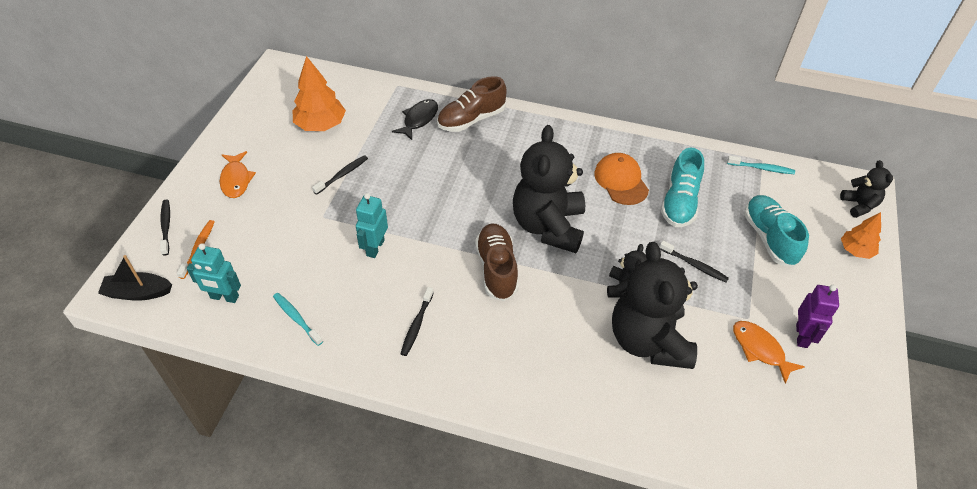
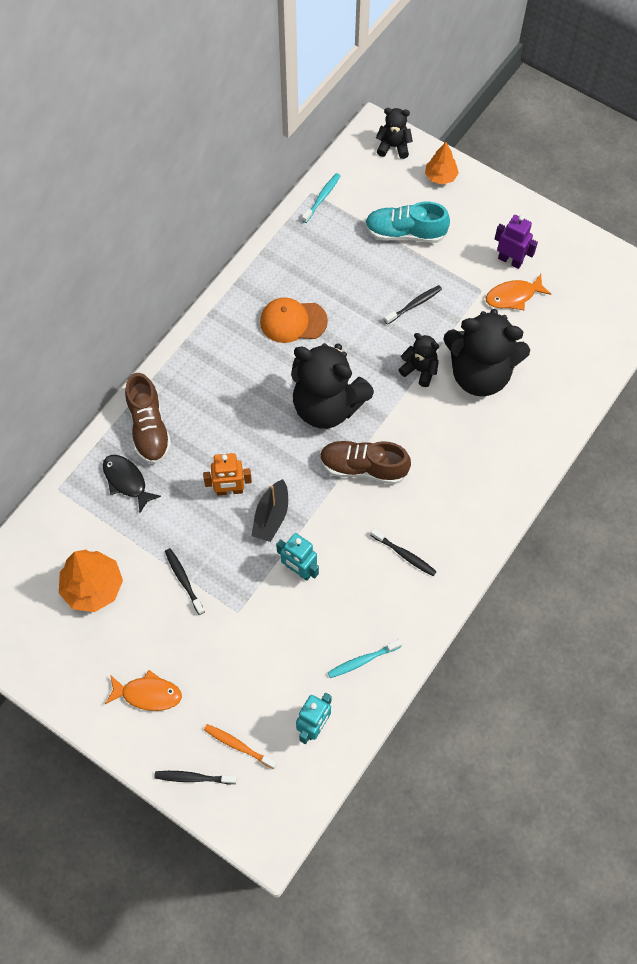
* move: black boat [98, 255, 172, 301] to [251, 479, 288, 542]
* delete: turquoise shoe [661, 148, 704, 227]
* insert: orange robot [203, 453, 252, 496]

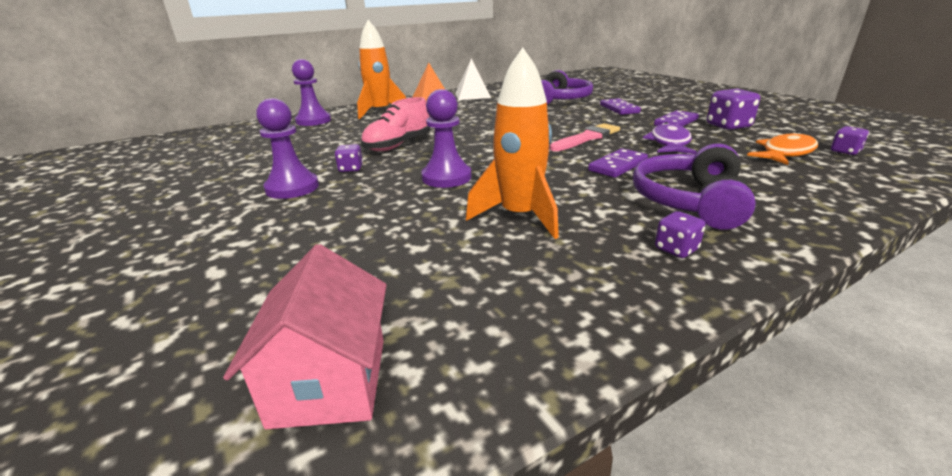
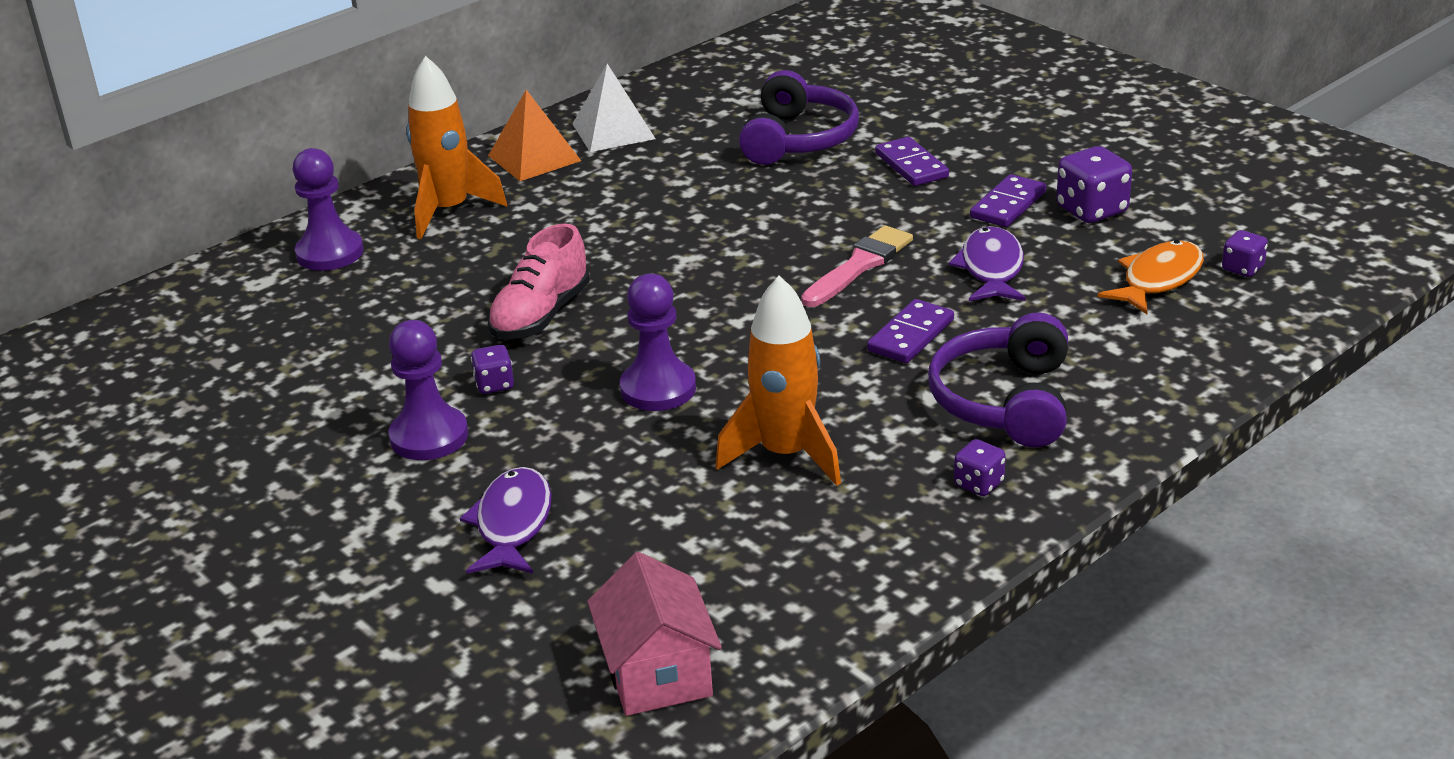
* insert: purple fish [460, 467, 552, 574]

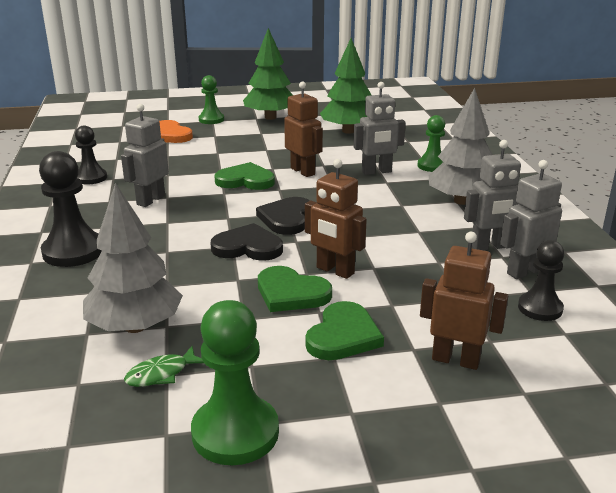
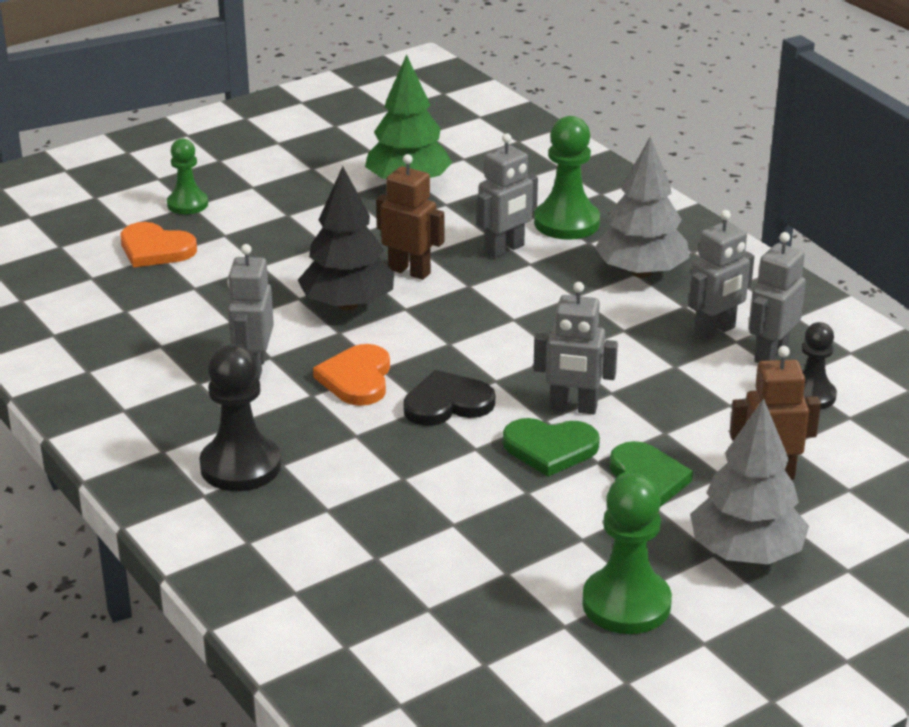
* delete: black pawn [75, 126, 107, 184]
* move: grey tree [83, 183, 183, 333] to [690, 398, 809, 565]
* delete: green fish [124, 346, 204, 387]
* replace: green heart [215, 162, 275, 190] to black tree [298, 166, 394, 311]
* delete: green tree [243, 28, 293, 120]
* delete: black heart [256, 197, 310, 235]
* recolor: brown robot [305, 159, 367, 279] to grey robot [533, 282, 618, 415]
* resize: green pawn [418, 115, 445, 172] = [534, 116, 600, 240] x1.59
* insert: orange heart [313, 344, 390, 406]

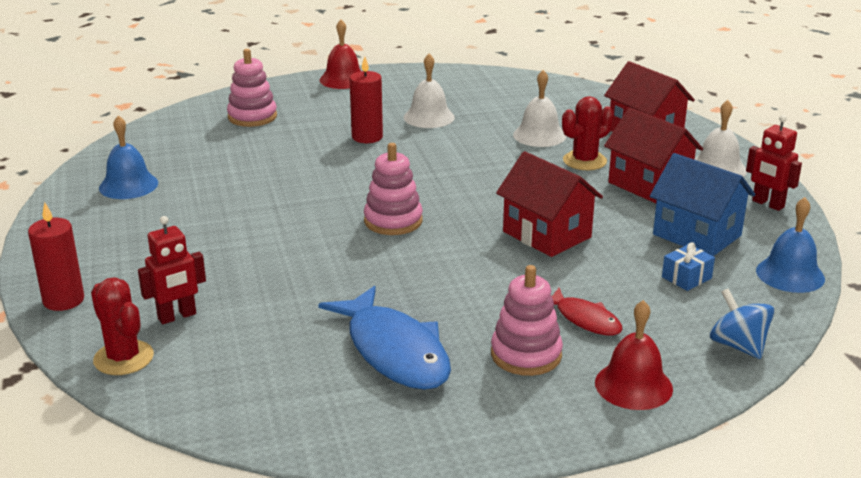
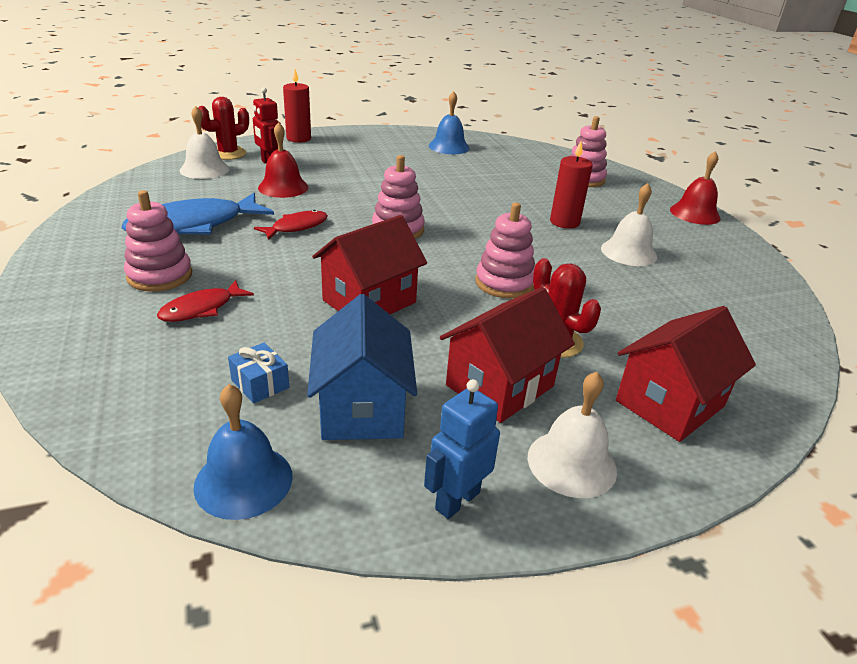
* move: white bell [513, 70, 566, 147] to [180, 106, 229, 179]
* move: red bell [595, 300, 673, 410] to [258, 122, 308, 198]
* rotate: blue house [650, 153, 755, 256] = [307, 294, 417, 440] 45 degrees counterclockwise
* delete: blue spinning top [710, 288, 775, 359]
* recolor: red robot [746, 115, 802, 211] to blue robot [424, 379, 500, 519]
* insert: red fish [254, 210, 328, 240]
* insert: pink stacking toy [475, 202, 535, 299]

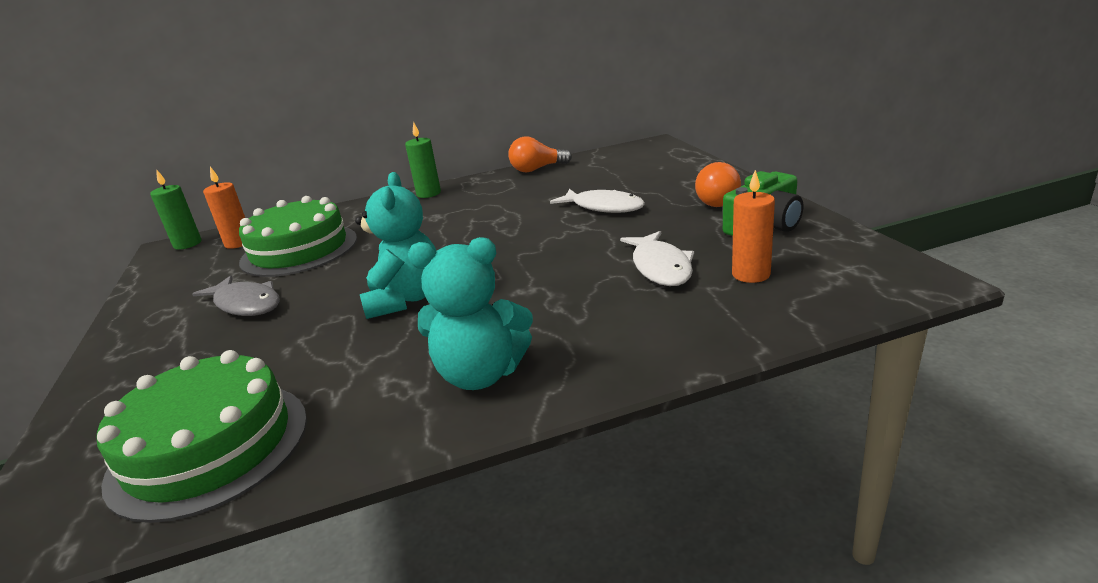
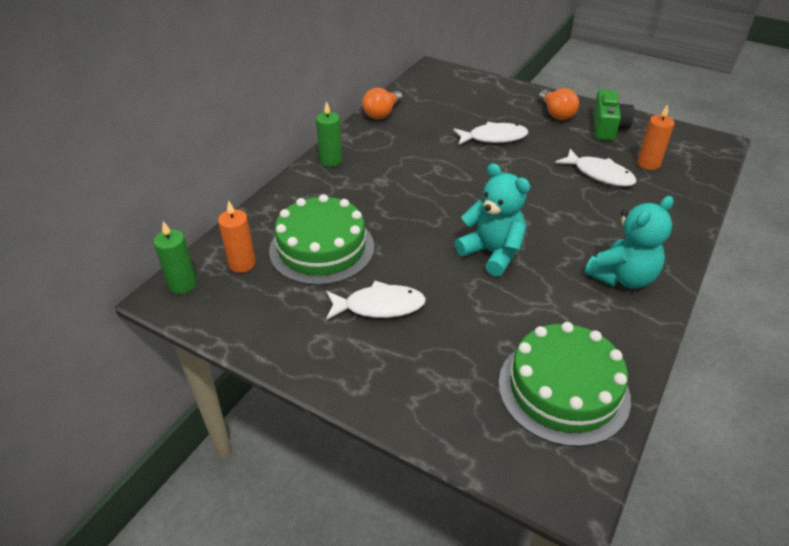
* recolor: grey fish [192, 275, 280, 316] to white fish [326, 281, 426, 320]

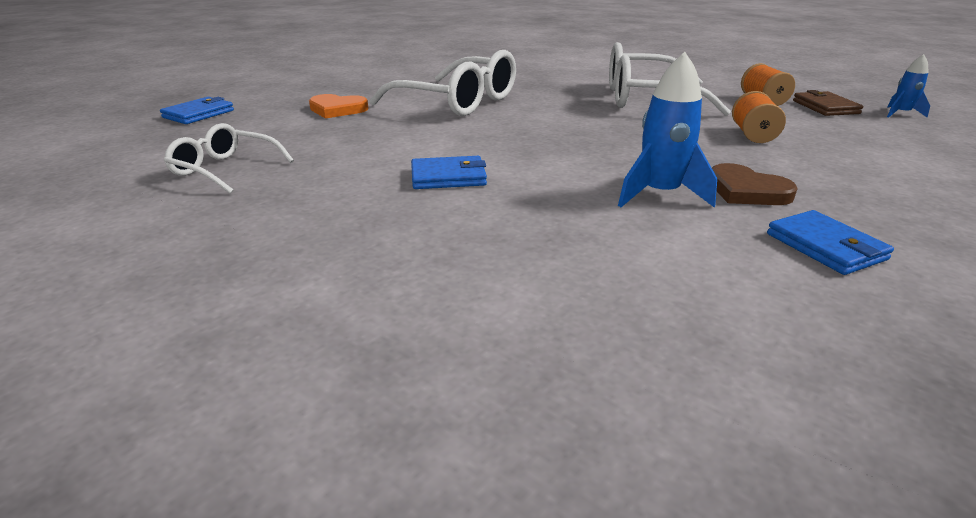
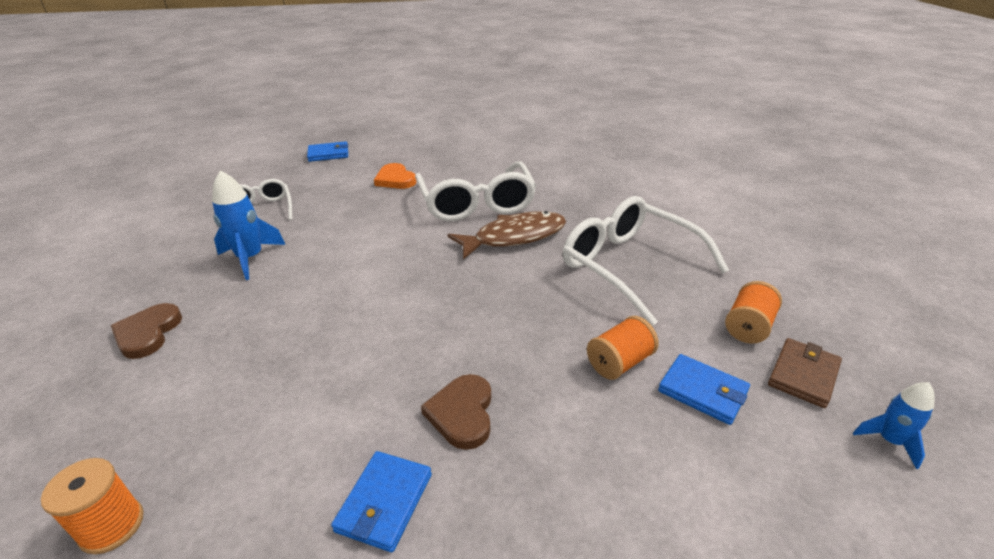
* move: blue wallet [411, 156, 487, 189] to [658, 354, 750, 425]
* move: blue rocket [618, 52, 717, 207] to [212, 170, 285, 280]
* insert: orange spool [41, 458, 144, 554]
* insert: brown heart [111, 303, 182, 359]
* insert: brown fish [447, 211, 566, 259]

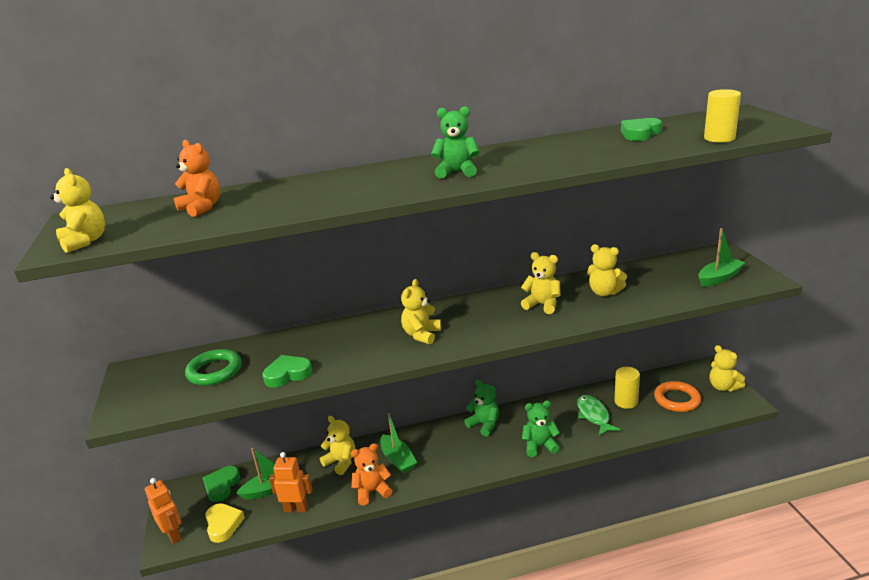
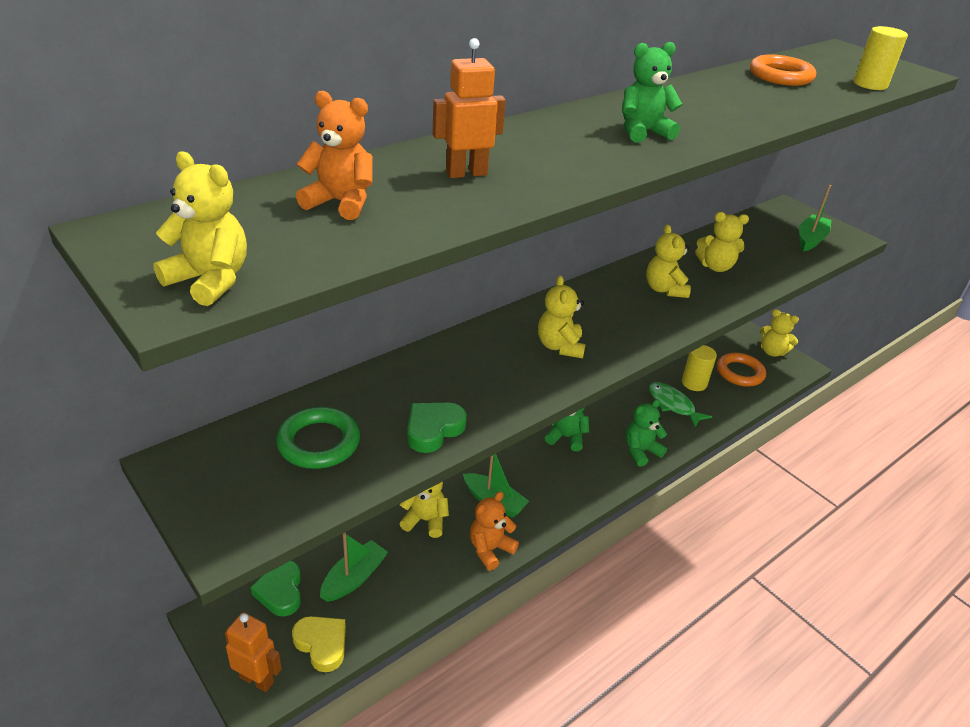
* move: orange robot [269, 452, 313, 513] to [433, 38, 506, 178]
* rotate: yellow teddy bear [521, 252, 561, 314] = [646, 225, 691, 298] 105 degrees counterclockwise
* replace: green heart [621, 118, 662, 141] to orange ring [750, 55, 816, 86]

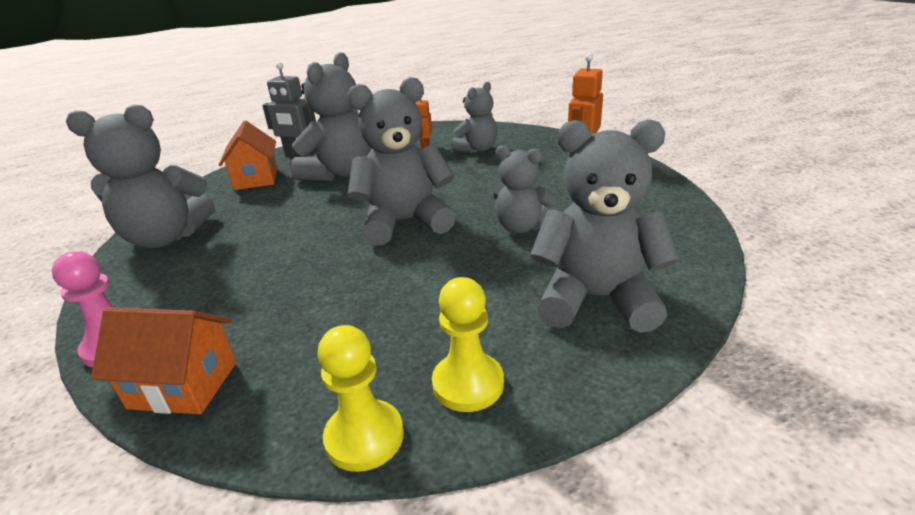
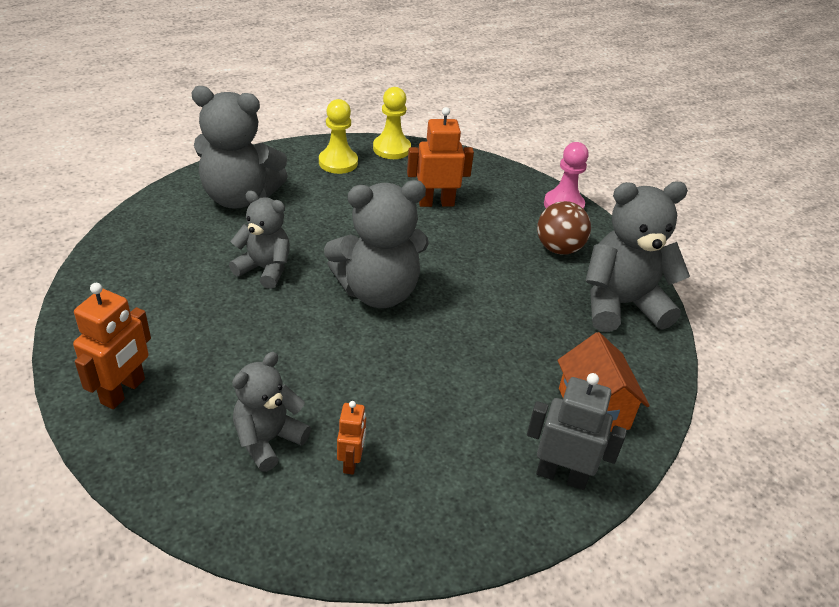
* delete: orange house [91, 307, 236, 414]
* delete: grey teddy bear [291, 52, 371, 181]
* insert: orange robot [407, 107, 474, 207]
* insert: brown ball [537, 201, 591, 255]

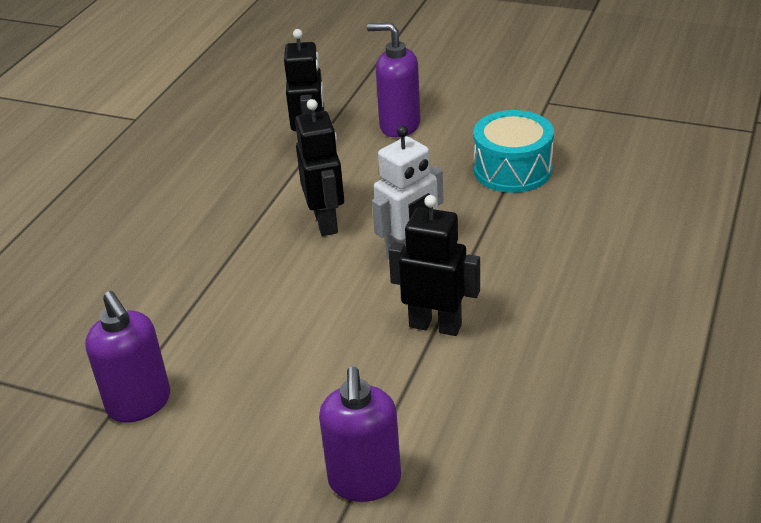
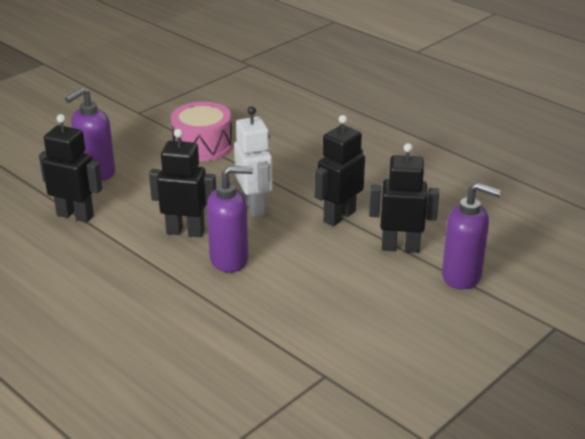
* move: purple soap dispenser [85, 291, 170, 423] to [207, 166, 253, 272]
* recolor: turquoise drum [473, 110, 554, 193] to pink drum [171, 102, 233, 161]
* insert: black robot [369, 143, 439, 253]

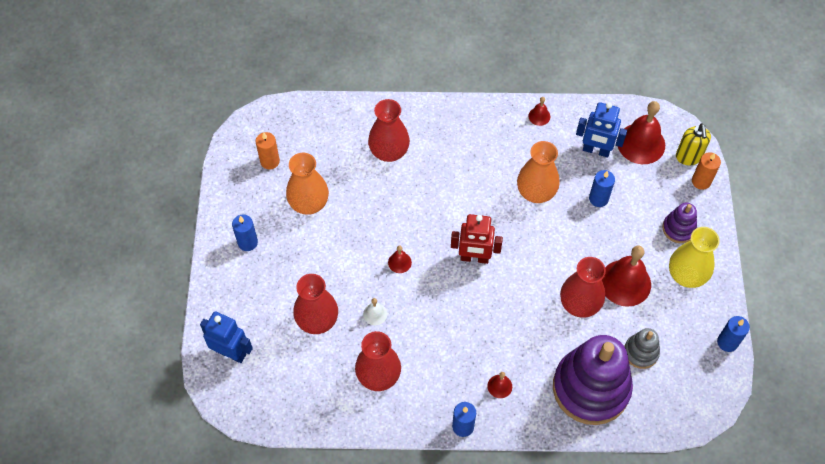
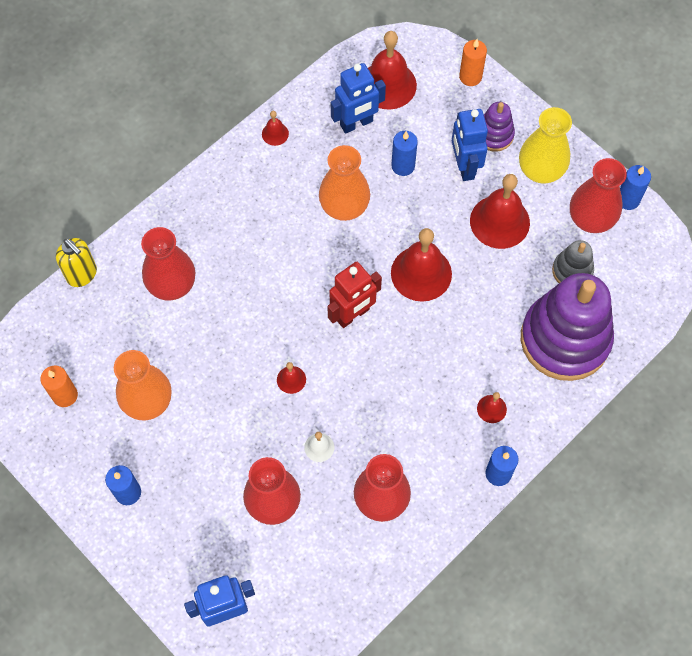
* move: red vase [560, 257, 606, 318] to [570, 158, 627, 233]
* move: yellow soap dispenser [676, 123, 711, 165] to [56, 238, 97, 287]
* insert: red bell [391, 228, 452, 302]
* insert: blue robot [452, 109, 488, 181]

